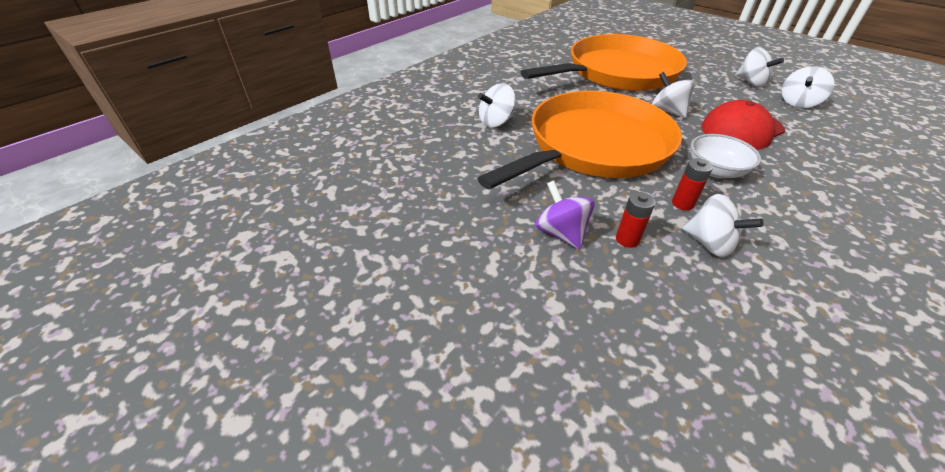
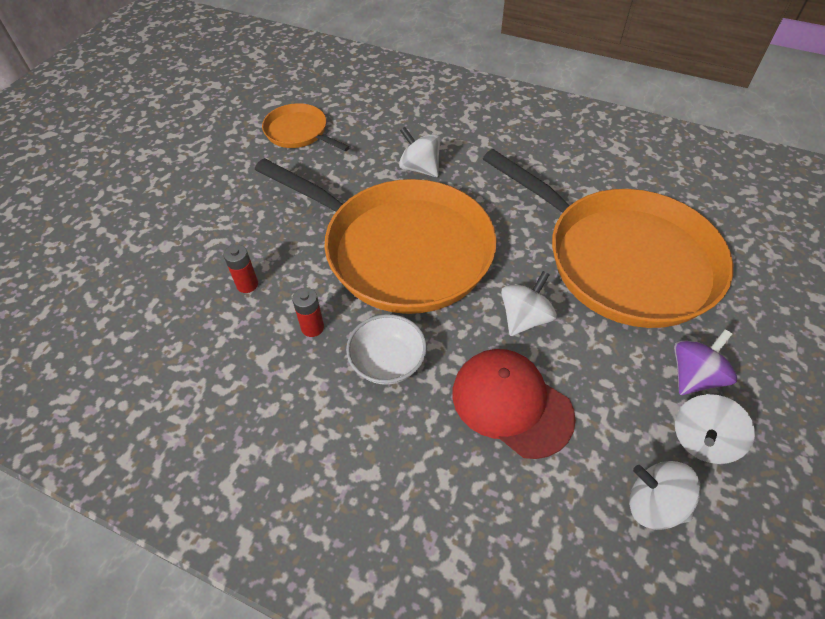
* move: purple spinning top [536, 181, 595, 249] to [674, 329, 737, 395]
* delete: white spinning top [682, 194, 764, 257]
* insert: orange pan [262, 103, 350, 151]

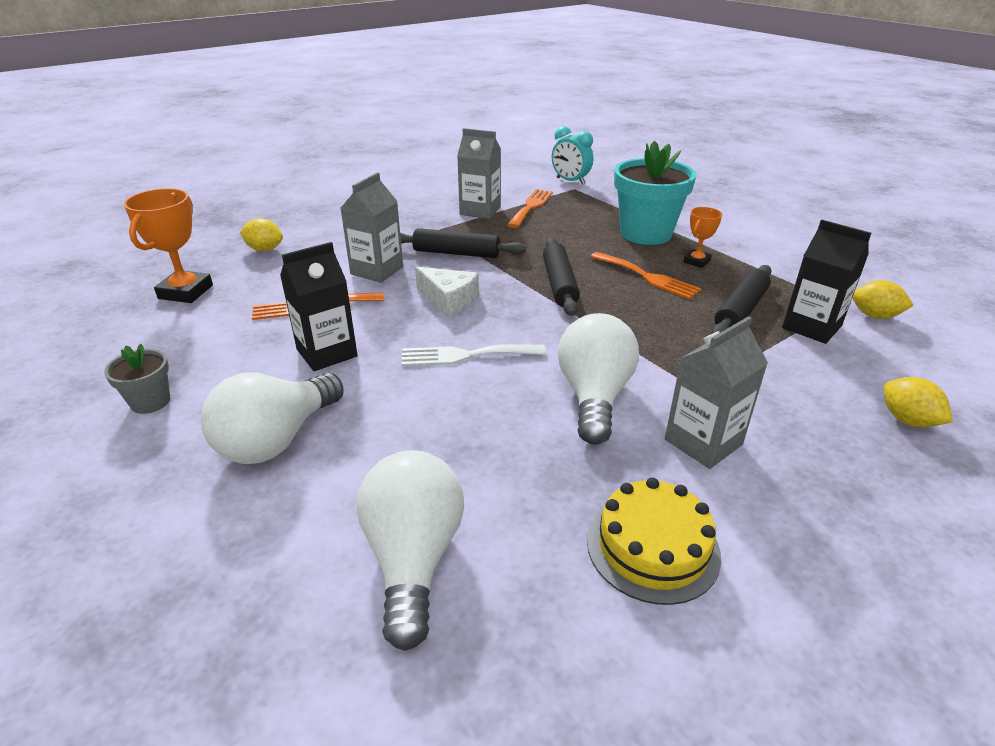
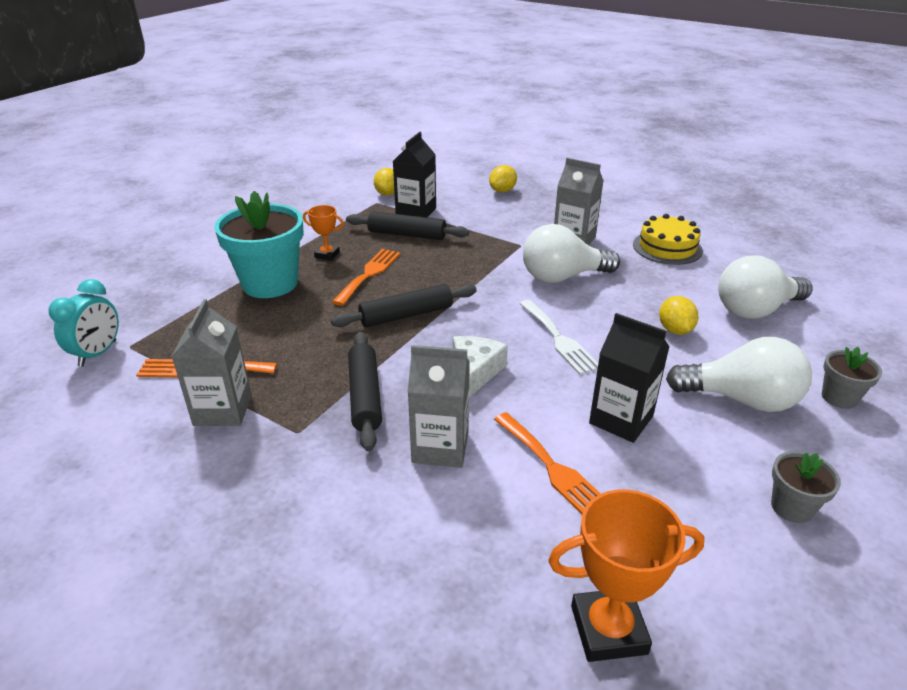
* move: yellow lemon [240, 218, 283, 251] to [659, 296, 698, 335]
* insert: grey flower pot [822, 347, 882, 409]

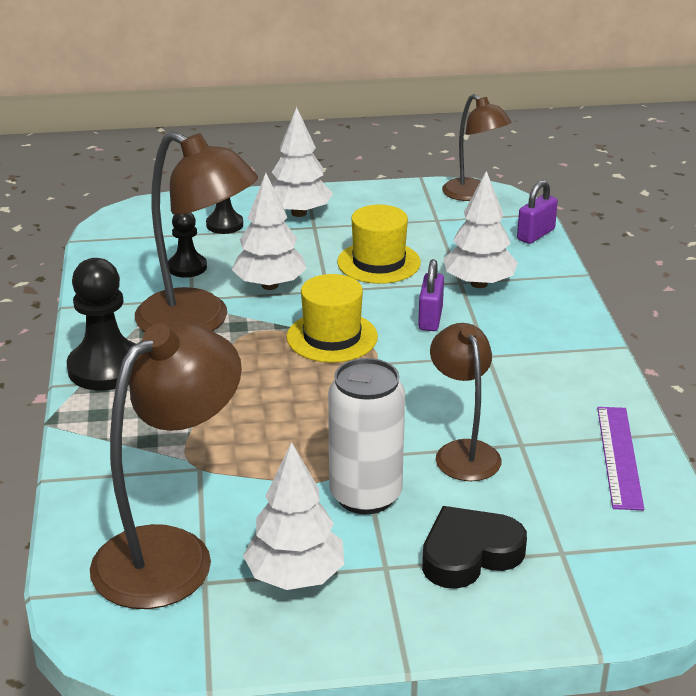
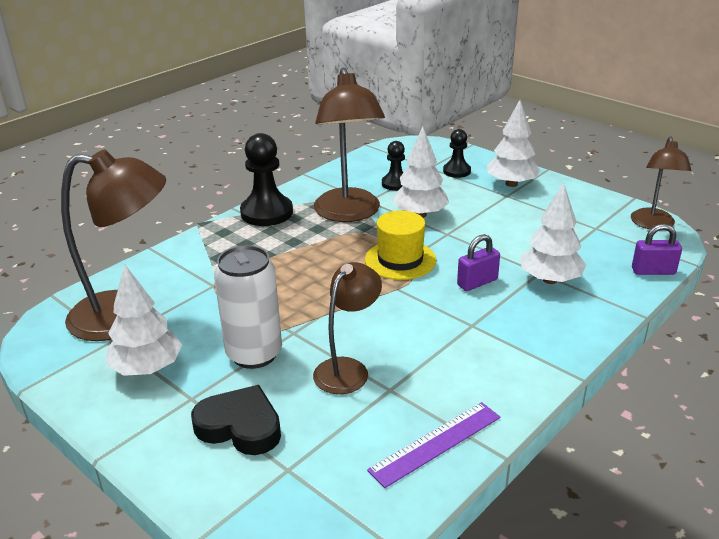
* delete: yellow hat [337, 205, 421, 284]

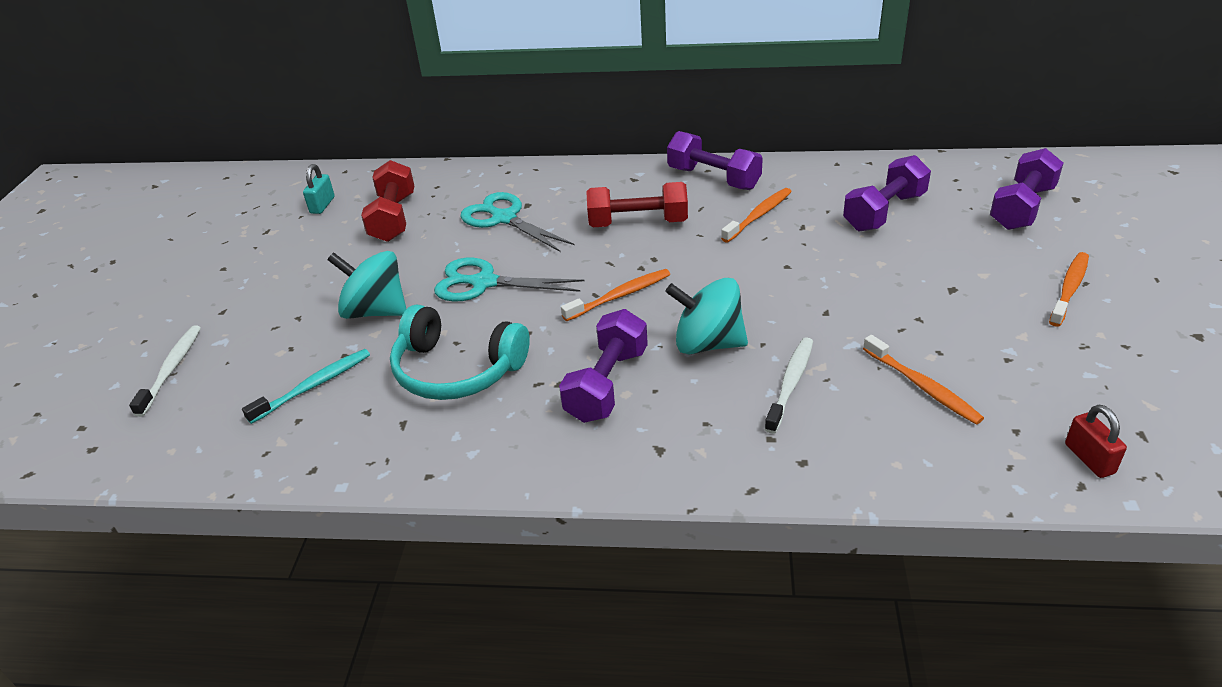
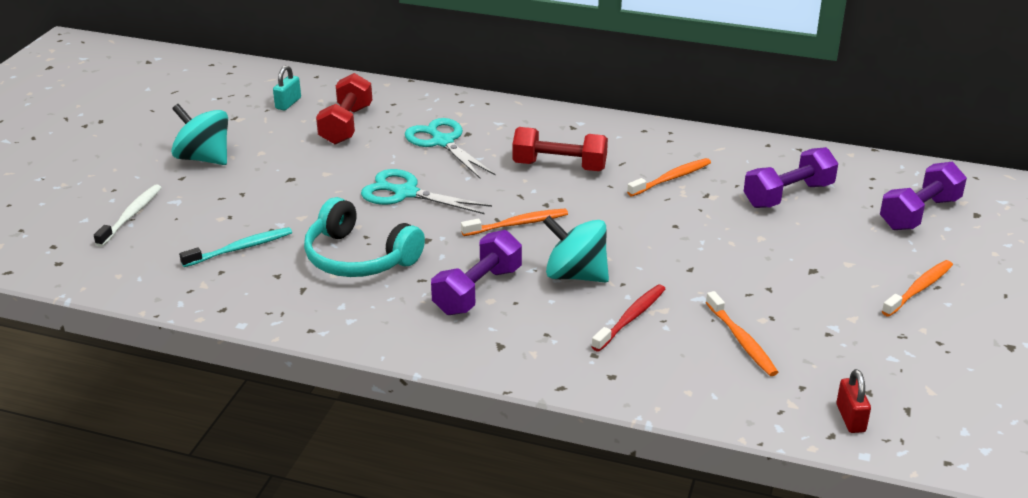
* move: turquoise spinning top [327, 251, 406, 319] to [171, 104, 228, 165]
* delete: purple dumbbell [667, 131, 763, 190]
* recolor: white toothbrush [765, 337, 813, 434] to red toothbrush [591, 285, 665, 352]

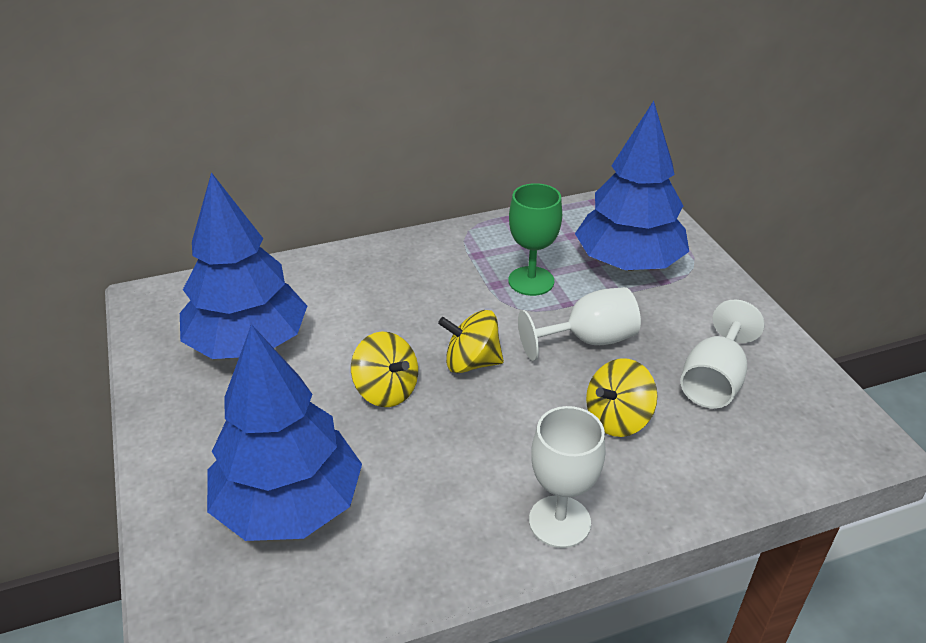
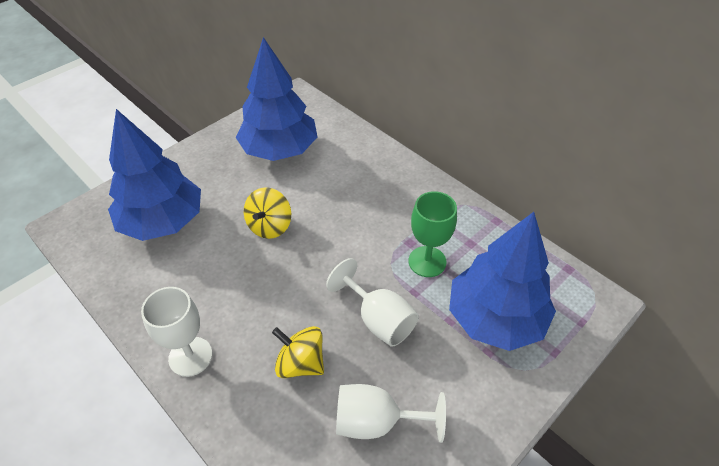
* delete: yellow spinning top [438, 310, 504, 373]

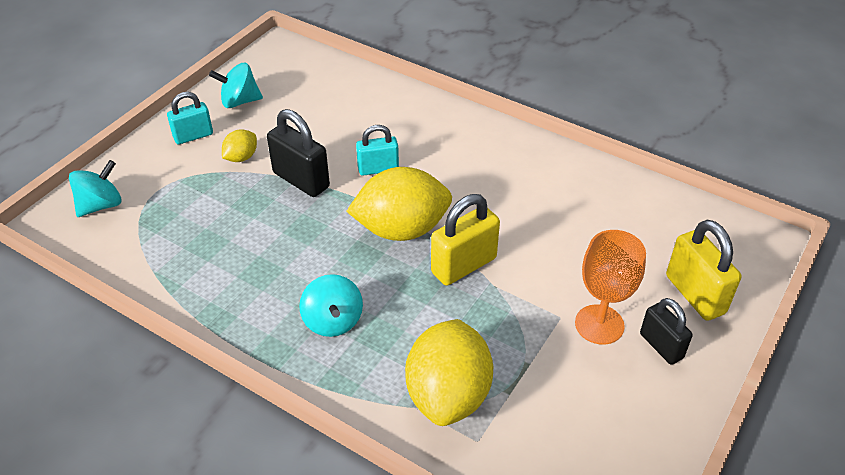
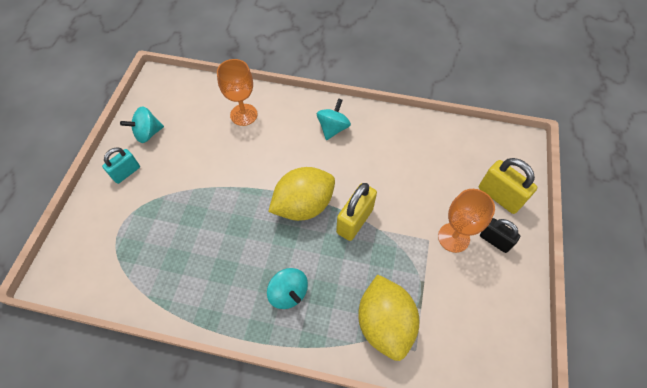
* move: turquoise spinning top [69, 160, 122, 217] to [317, 98, 351, 140]
* delete: yellow lemon [222, 129, 257, 162]
* delete: black padlock [267, 109, 330, 197]
* delete: turquoise padlock [356, 125, 399, 176]
* insert: orange goblet [217, 59, 258, 126]

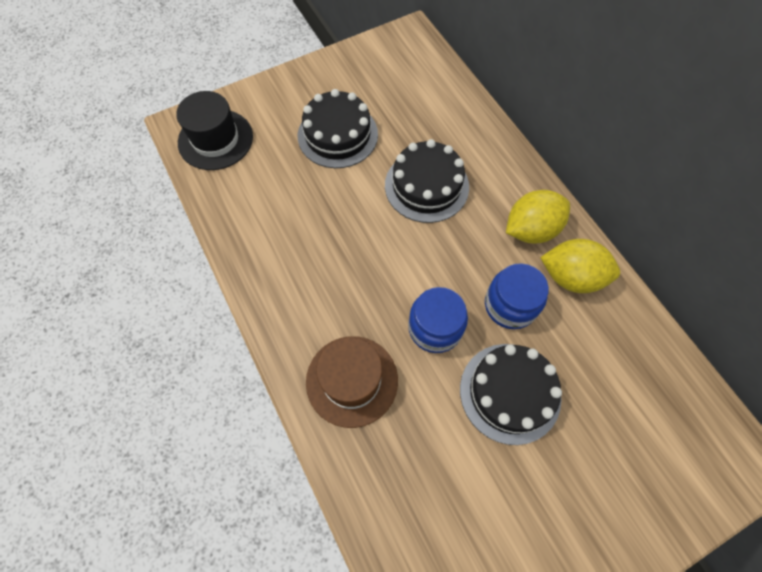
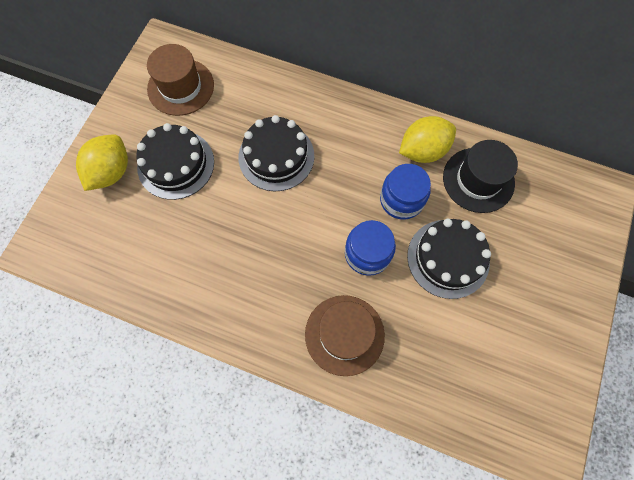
* move: black hat [176, 91, 253, 170] to [443, 140, 518, 213]
* move: yellow lemon [506, 190, 570, 243] to [76, 135, 128, 191]
* insert: brown hat [147, 44, 214, 116]

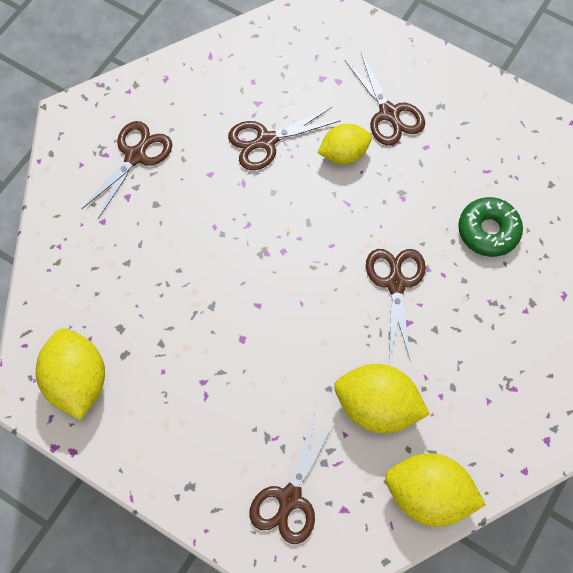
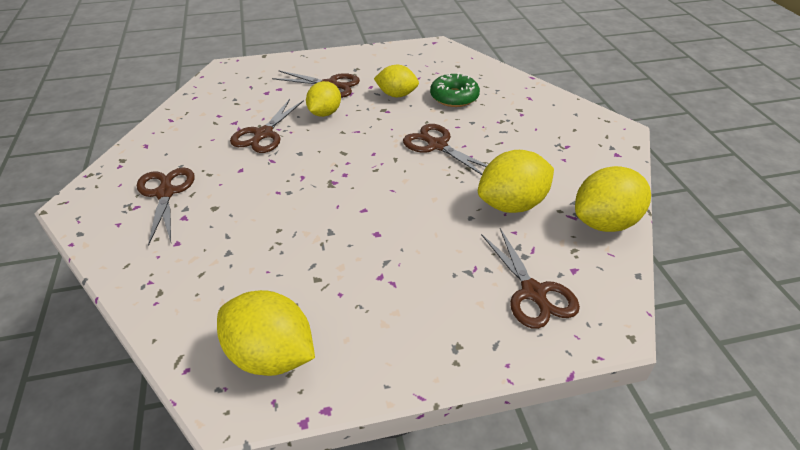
* insert: yellow lemon [374, 65, 419, 97]

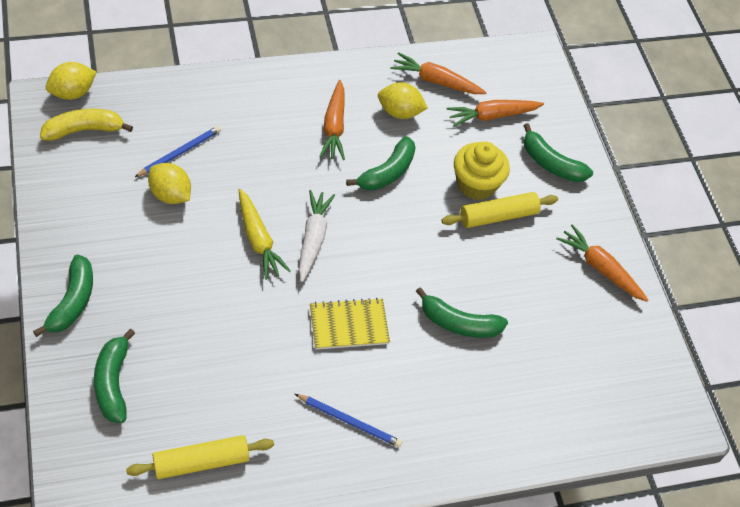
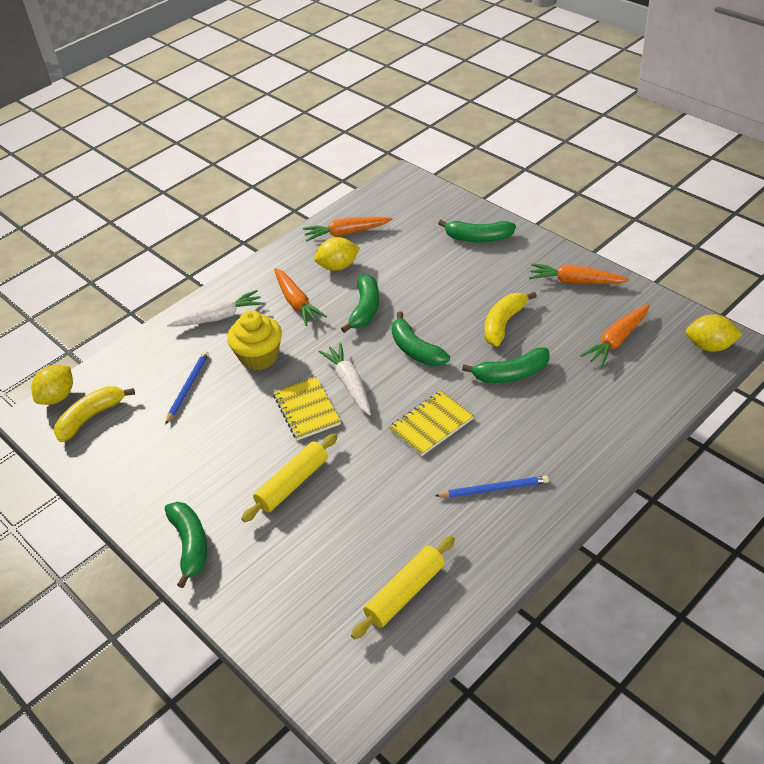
* move: green banana [94, 329, 135, 423] to [391, 312, 450, 366]
* move: yellow lemon [148, 163, 191, 204] to [686, 314, 742, 352]
* replace: yellow carrot [239, 189, 291, 280] to yellow notebook [273, 376, 341, 440]
* move: yellow rolling pin [441, 192, 558, 228] to [241, 433, 338, 522]
* move: orange carrot [446, 100, 544, 127] to [580, 304, 650, 367]
* move: yellow cupcake [454, 142, 510, 200] to [227, 311, 282, 370]
* insert: white carrot [167, 290, 264, 327]
* insert: yellow banana [485, 292, 537, 346]

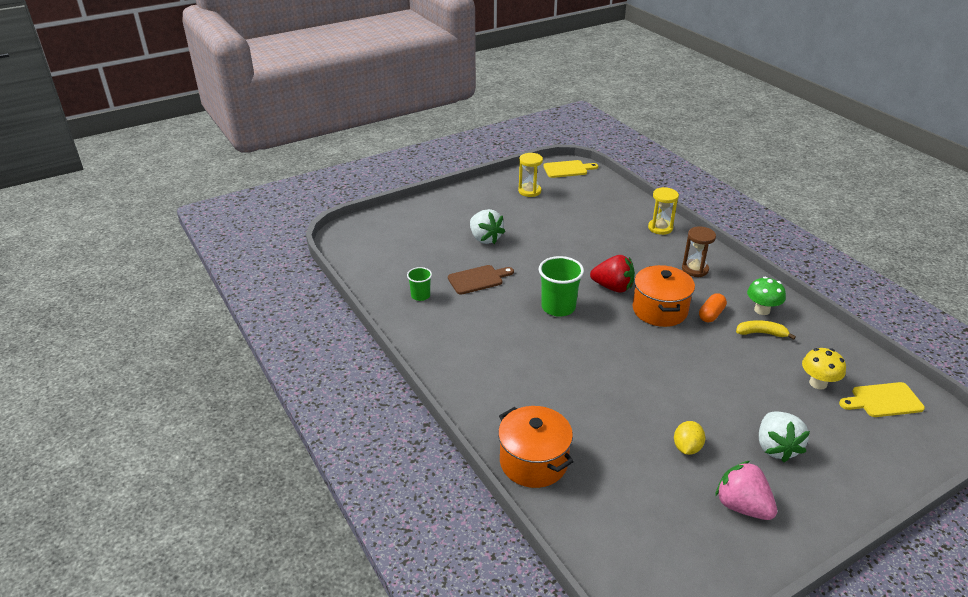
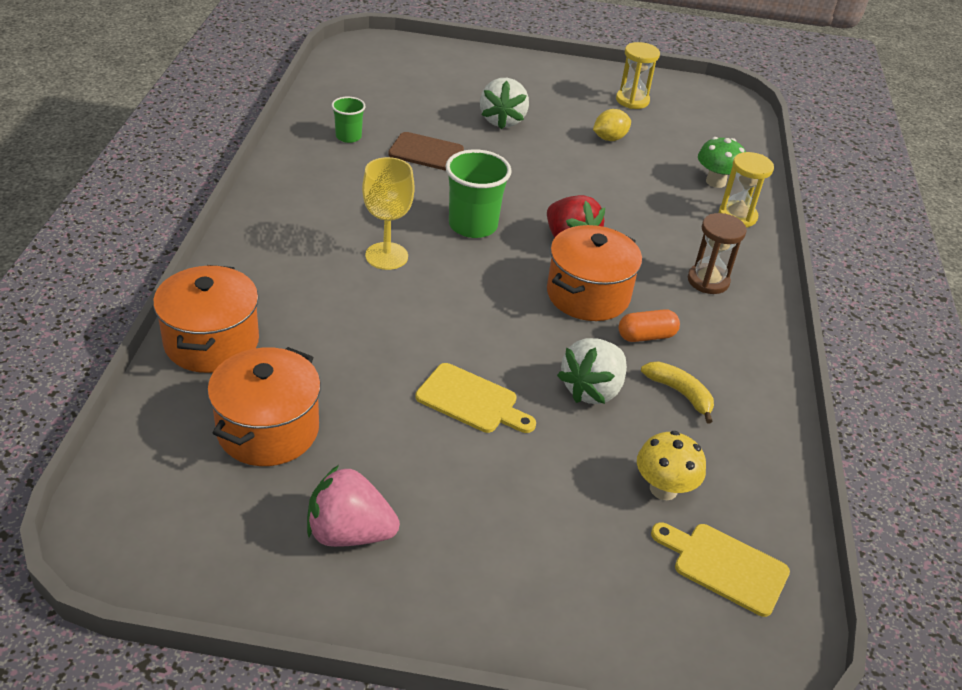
* move: yellow cutting board [543, 160, 598, 178] to [415, 363, 536, 433]
* move: yellow lemon [674, 421, 705, 455] to [593, 109, 631, 141]
* rotate: pink strawberry [715, 461, 777, 520] = [307, 465, 400, 547] 75 degrees counterclockwise
* move: green mushroom [747, 277, 786, 315] to [698, 137, 746, 188]
* move: white strawberry [759, 411, 810, 462] to [557, 338, 627, 404]
* insert: orange pot [207, 347, 321, 466]
* insert: yellow goblet [362, 157, 415, 270]

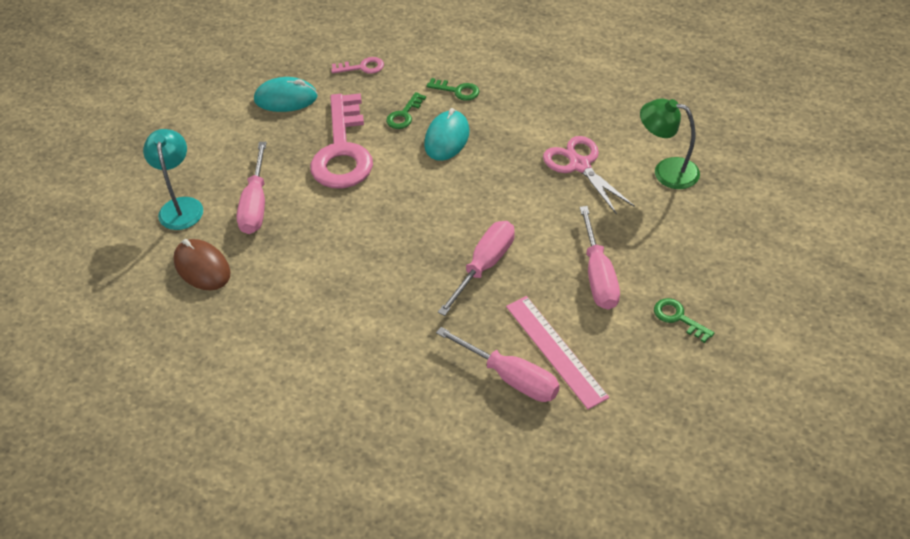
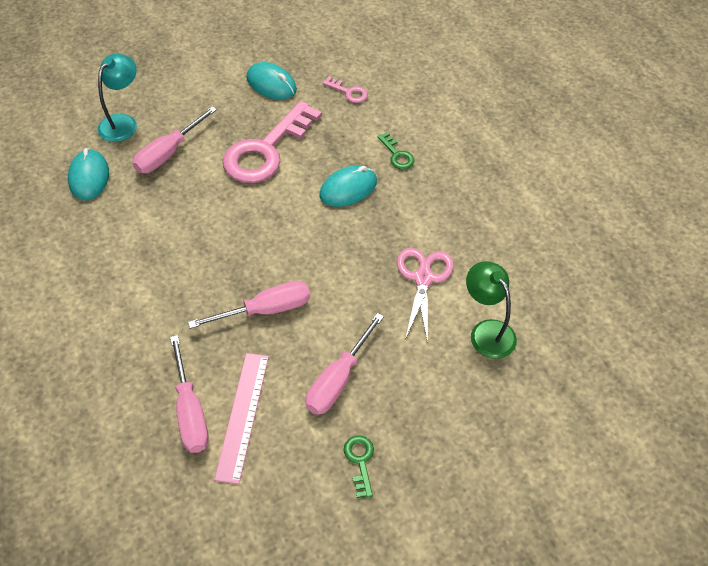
* recolor: brown mouse [173, 239, 231, 290] to turquoise mouse [68, 148, 109, 200]
* delete: green key [386, 92, 426, 129]

